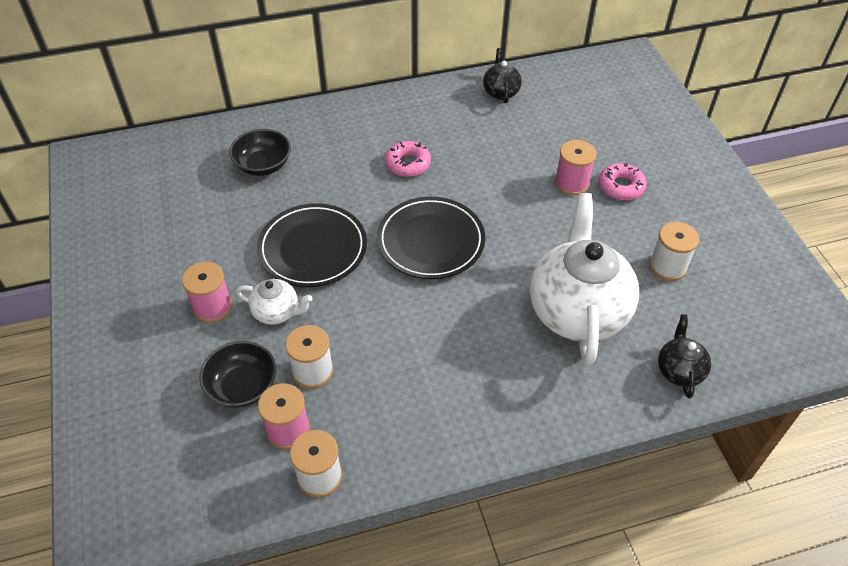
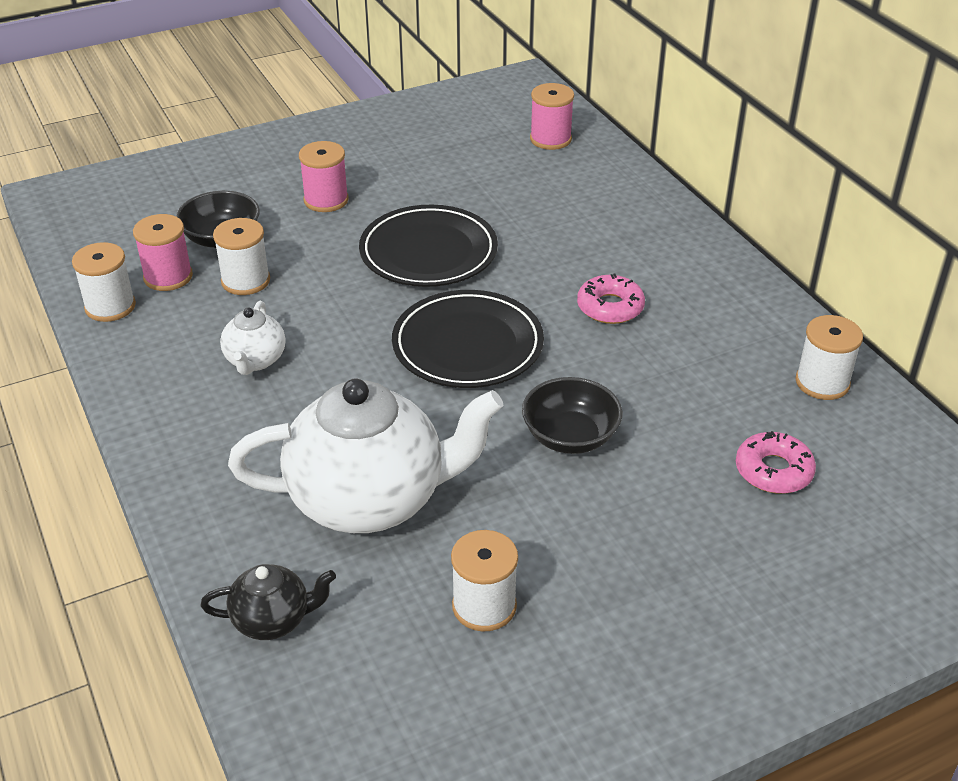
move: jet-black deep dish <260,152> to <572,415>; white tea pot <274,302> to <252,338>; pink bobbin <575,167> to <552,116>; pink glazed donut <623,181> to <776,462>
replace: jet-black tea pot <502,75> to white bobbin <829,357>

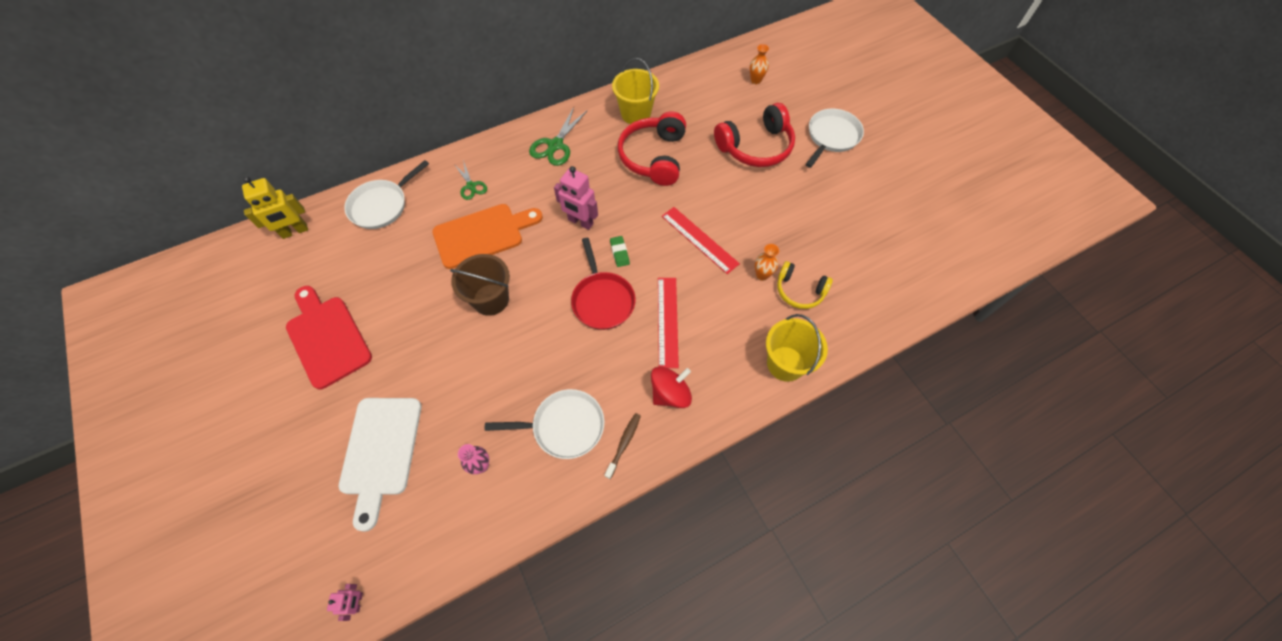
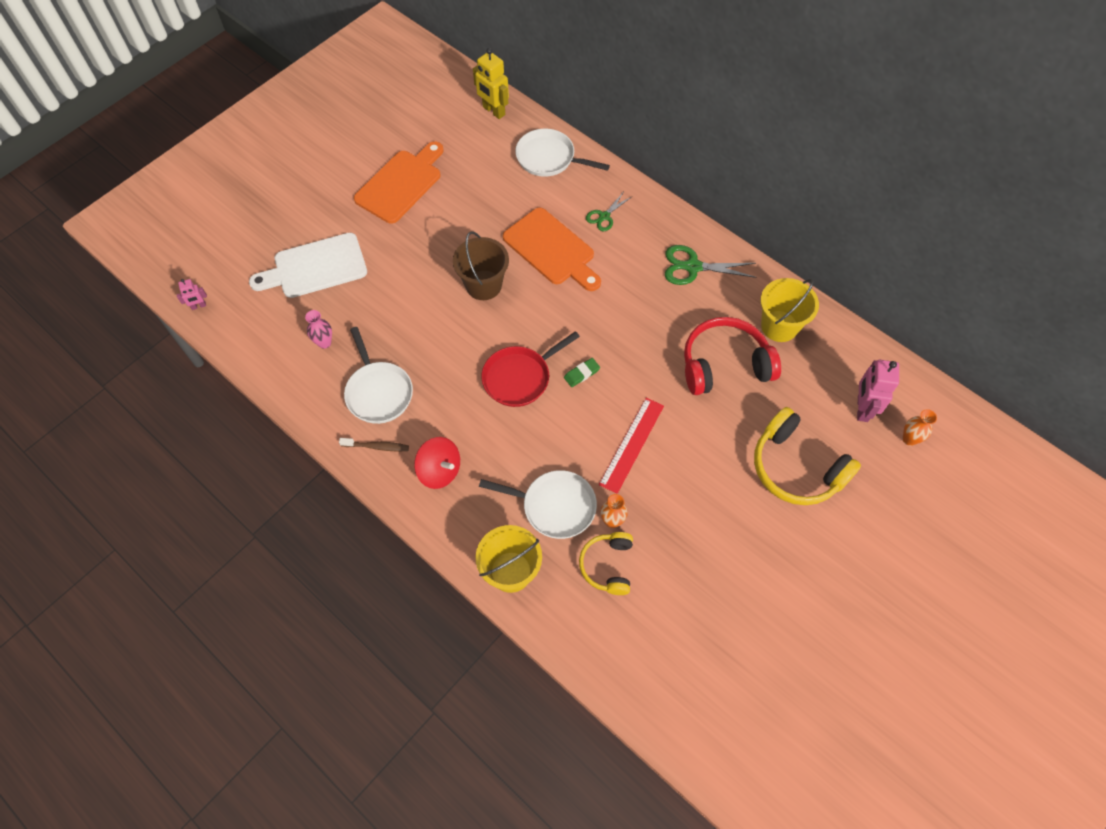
delete: red measuring stick <668,323>
move: pink robot figure <576,198> to <878,391>; white skillet <835,138> to <538,504>
recolor: red bread board <329,337> to orange bread board <399,182>; red headphones <754,135> to golden headphones <807,456>

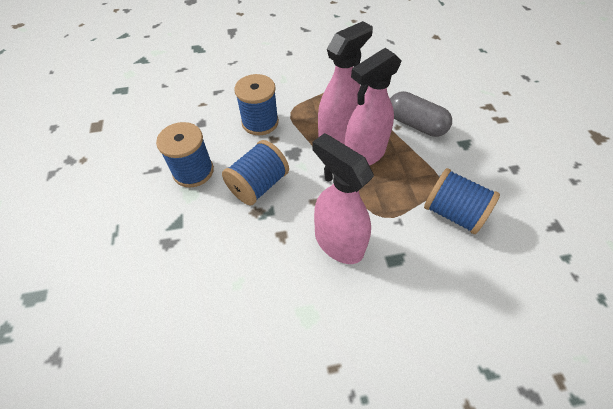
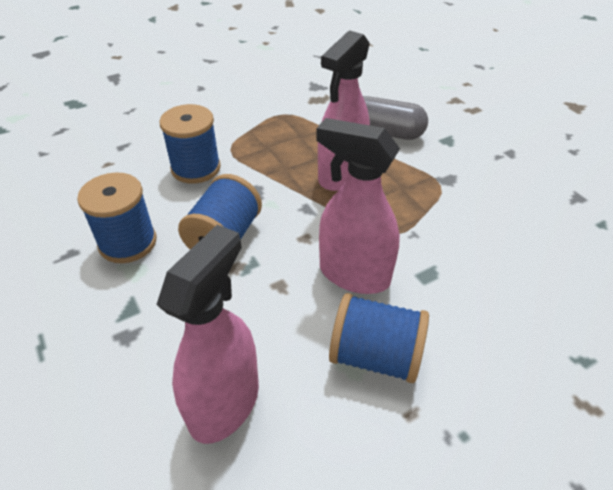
move: pink spray bottle <345,82> to <207,334>; cobalt bobbin <462,201> to <379,338>

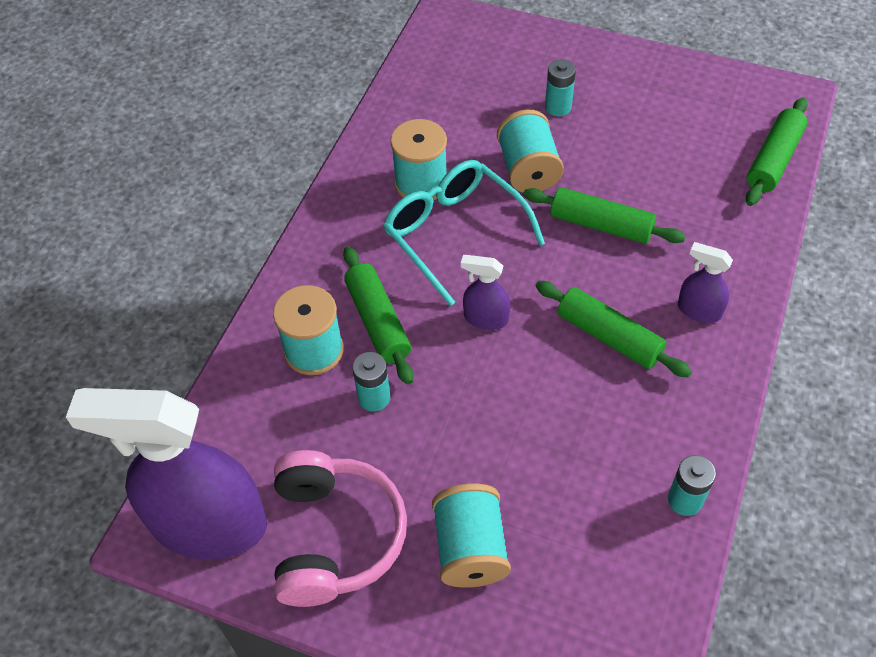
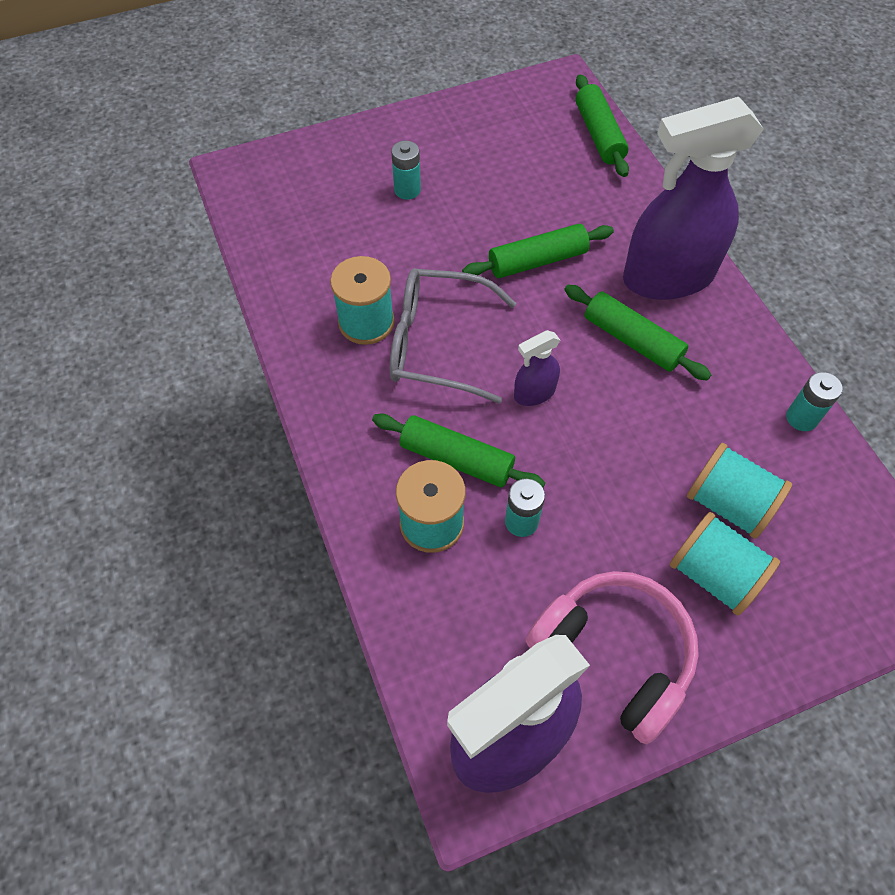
move: turquoise bobbin <530,151> to <739,491>
recolor: turquoise glasses <464,233> to gray glasses <453,336>
rotate: leaf-green dough roller <613,329> = <637,333> 45 degrees clockwise
resize: royal purple spray bottle <705,282> = <693,198> x2.31

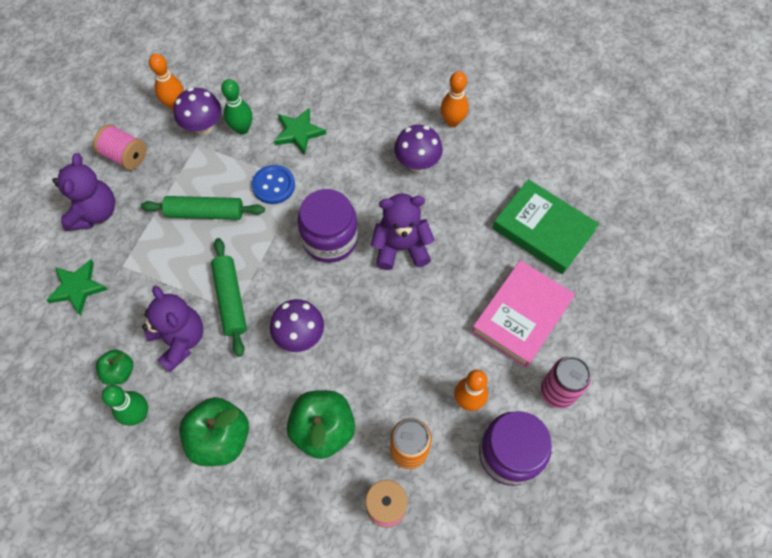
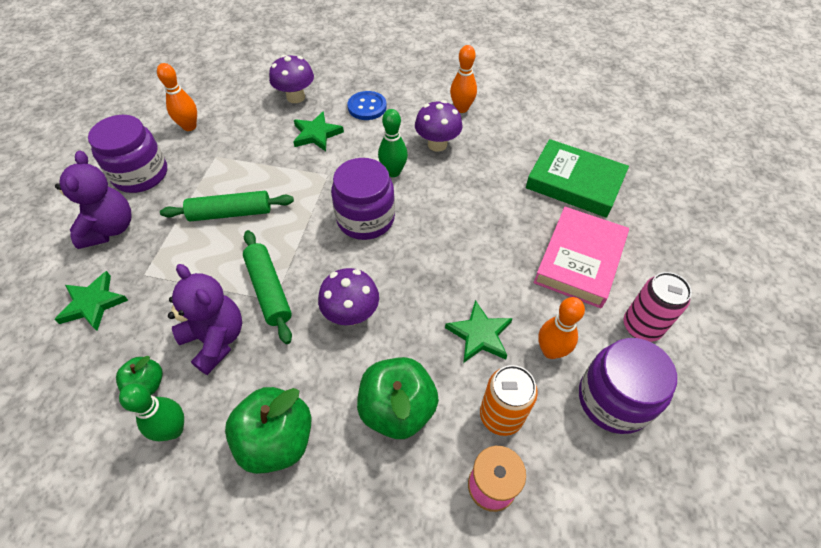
delete: royal purple stuffed bear <403,231>
insert: leaf-green star shape <479,331>
move: royal purple mushroom <197,111> to <291,79>; leaf-green tenpin <236,107> to <393,143>; cobalt shirt button <273,184> to <367,105>
replace: pink bobbin <120,147> to royal purple preserve jar <127,154>

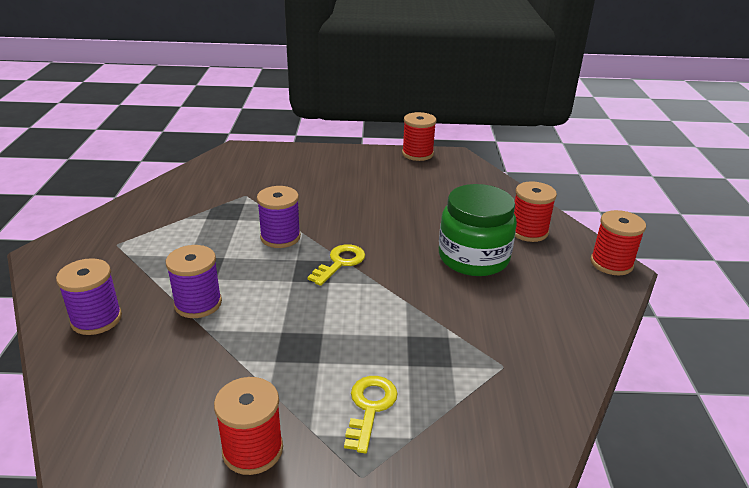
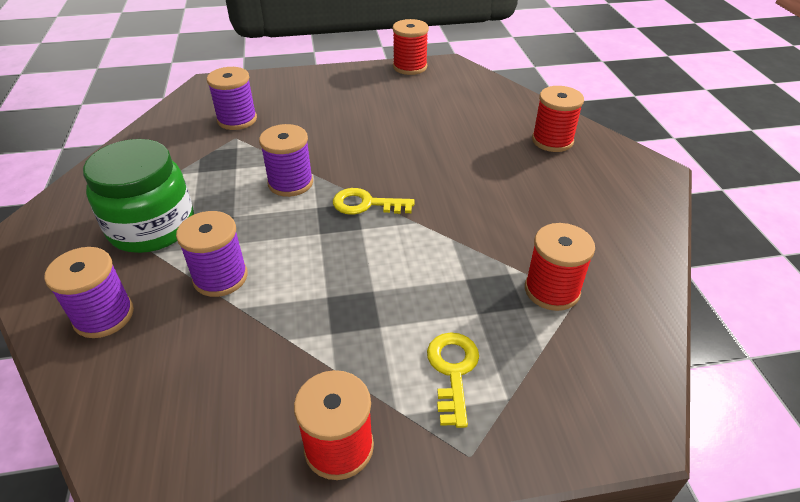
insert: royal purple bobbin <232,98>
move: leaf-green preserve jar <478,230> to <138,196>; red bobbin <618,242> to <560,267>
rotate: golden key <336,265> = <374,201> 105 degrees counterclockwise

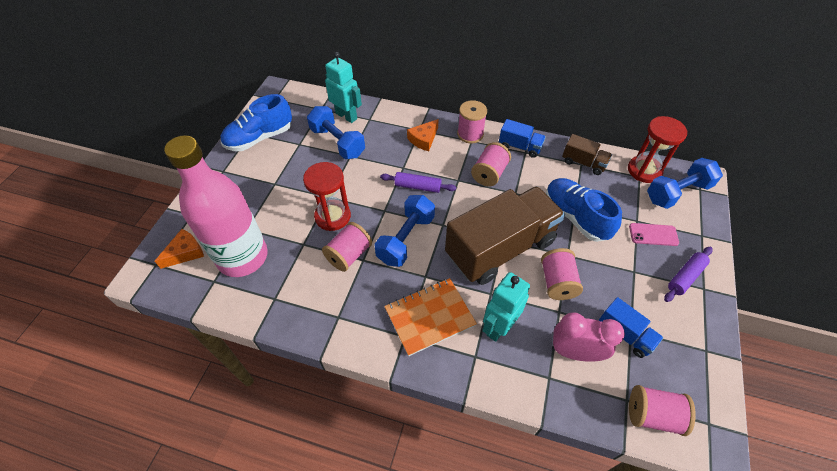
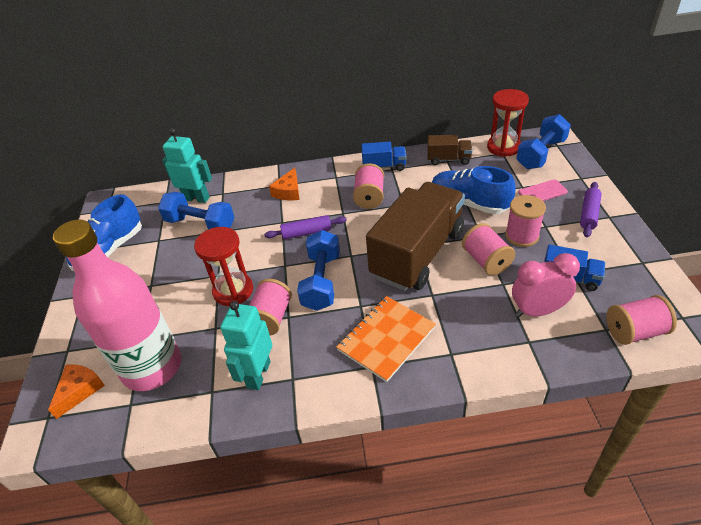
move: pink bobbin <472,121> to <525,221>; turquoise robot figure <506,307> to <246,345>

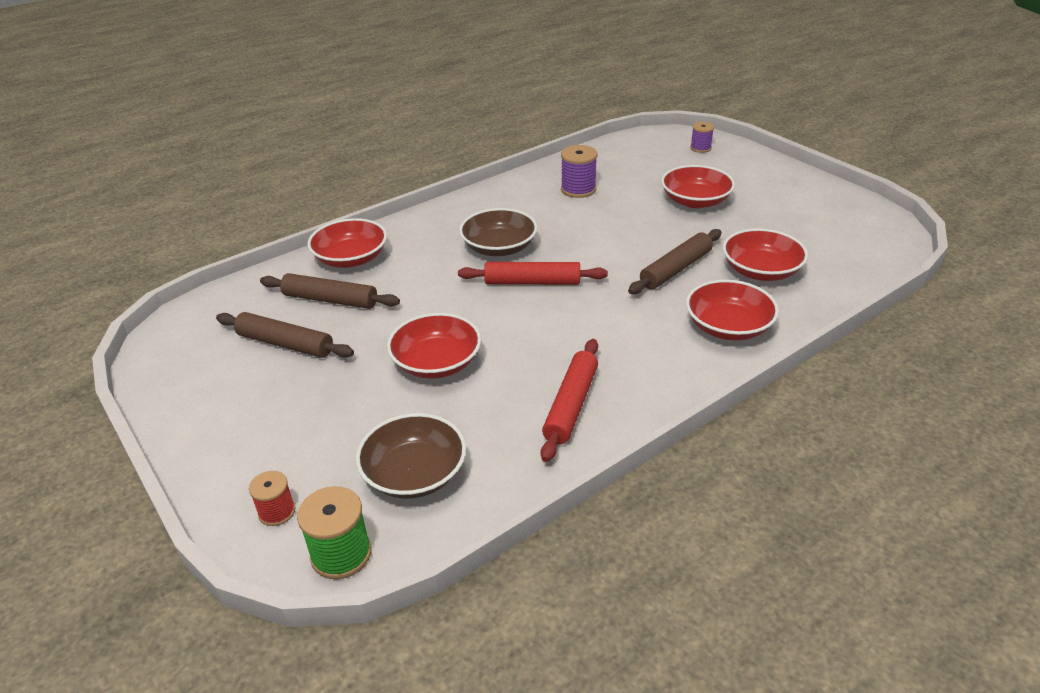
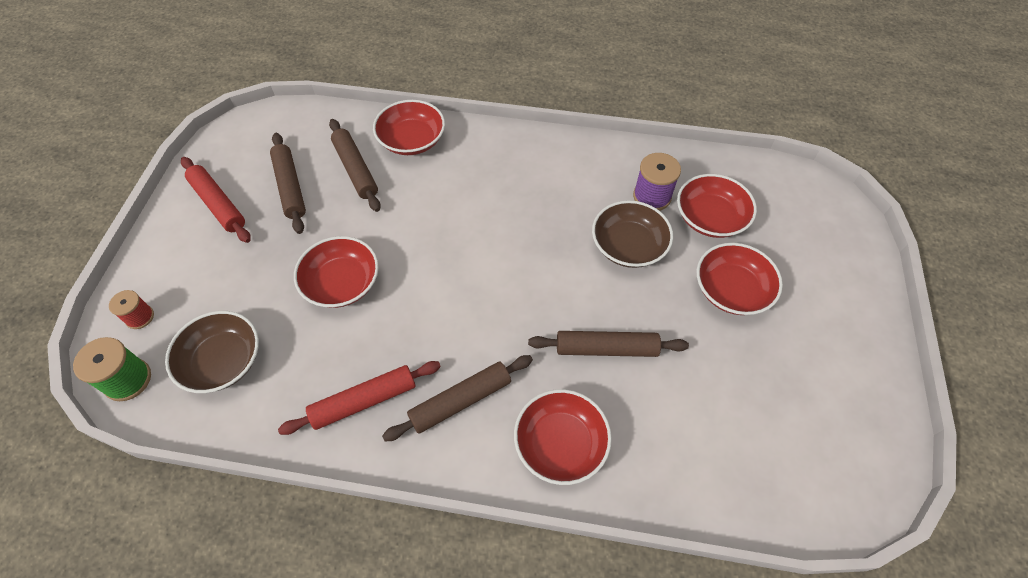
delete: royal purple bobbin <702,137>
insert: russet dough roller <457,398>
move: red dough roller <533,273> to <216,200>; russet deep dish <498,232> to <632,234>; red deep dish <765,255> to <717,206>

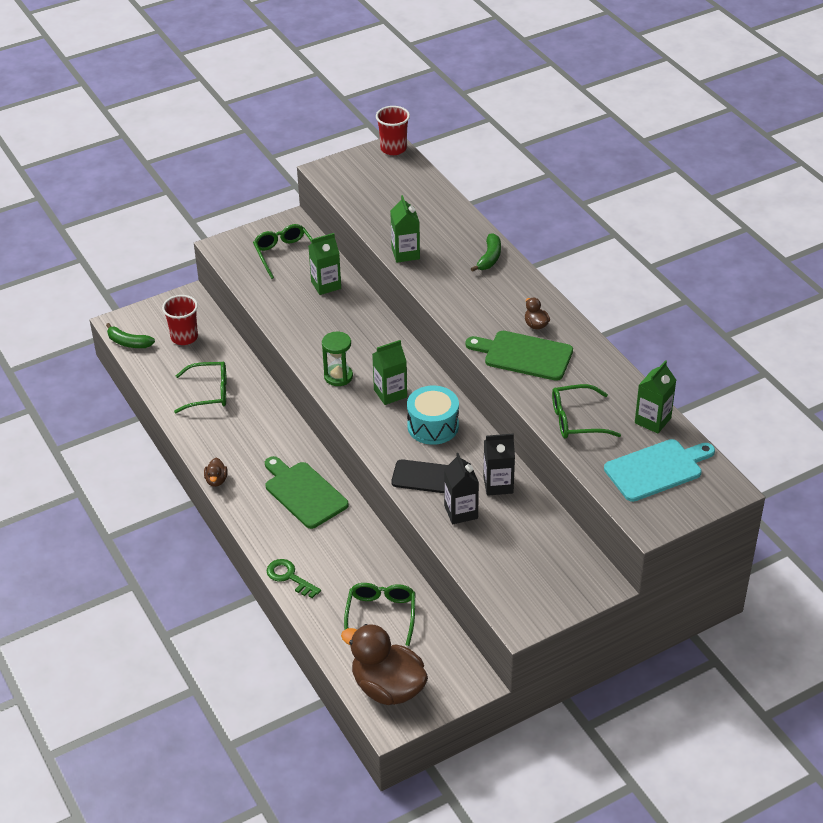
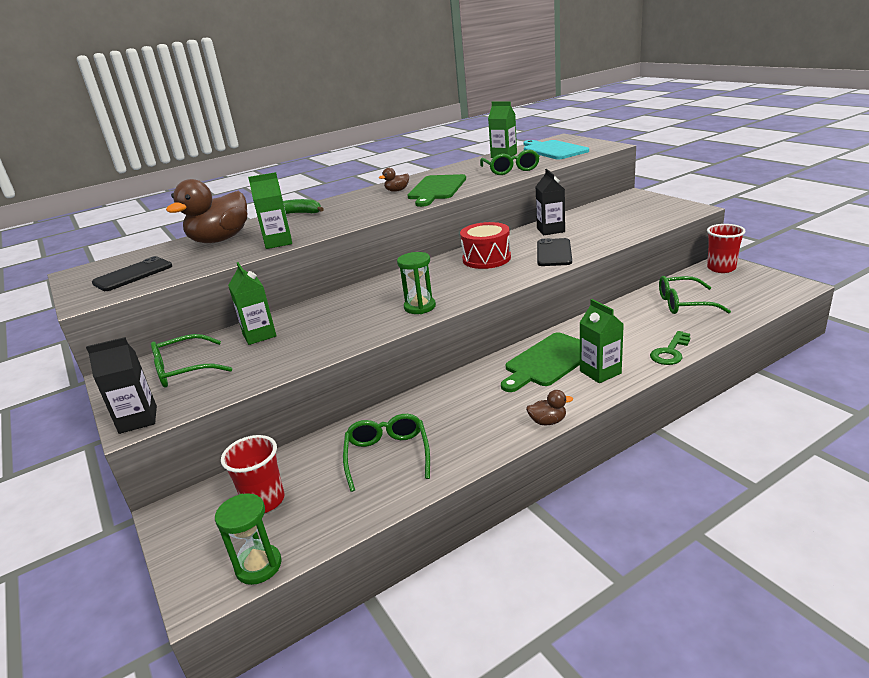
insert: jet-black phone <132,273>
move: russet rubber duck <384,664> to <207,211>; leaf-green juice carton <389,372> to <602,341>; red tumbler <393,130> to <726,248>; jet-black juice carton <461,488> to <121,385>
replace: leaf-green banana <130,335> to leaf-green hourglass <248,539>
recolor: turquoise drum <433,415> to red drum <485,245>

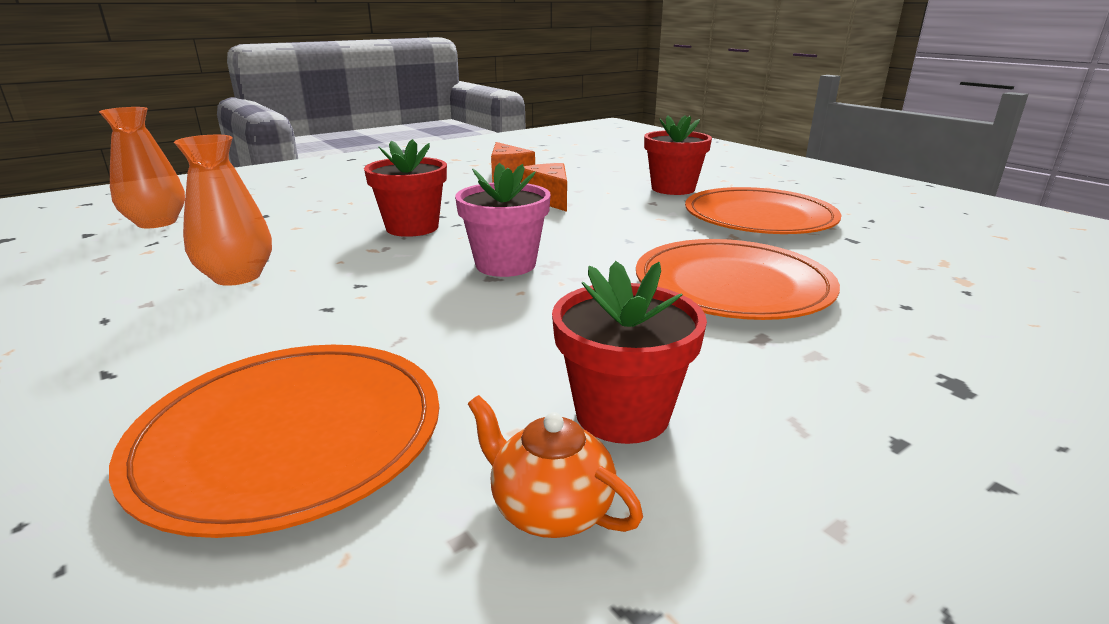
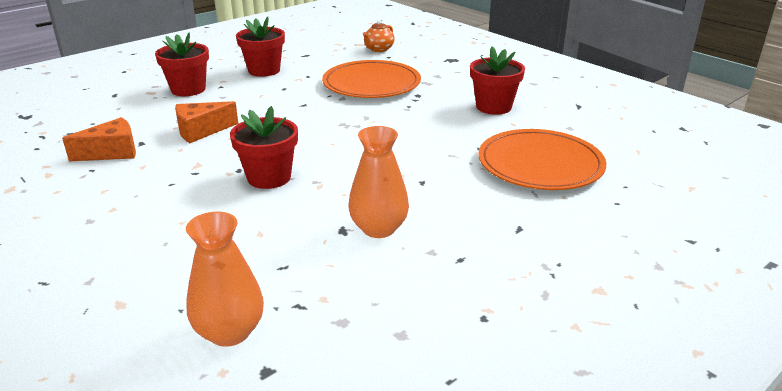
delete: pink flower pot <503,220>
move: orange tea pot <555,466> to <378,36>
replace: orange plate <763,210> to red flower pot <260,47>

